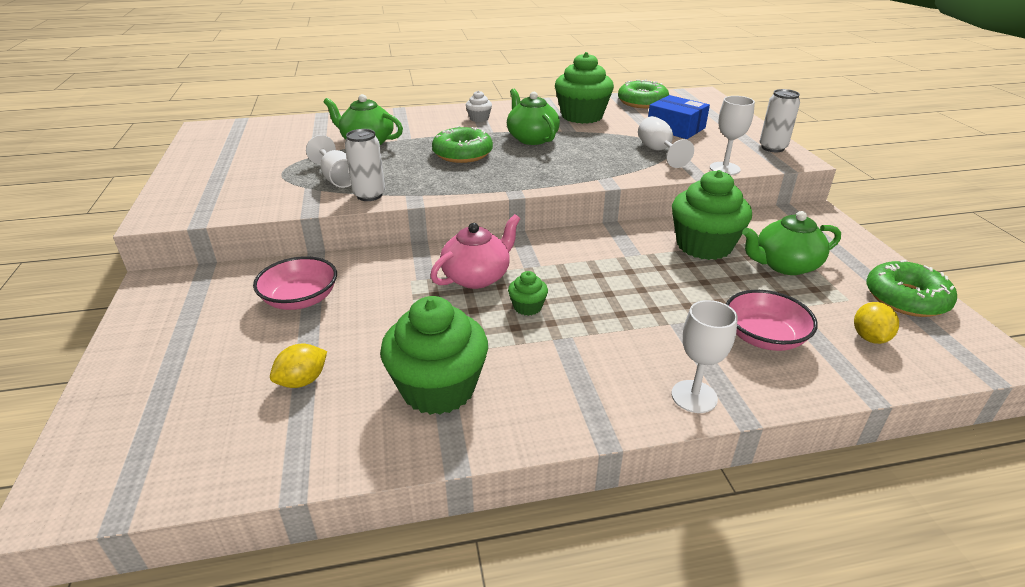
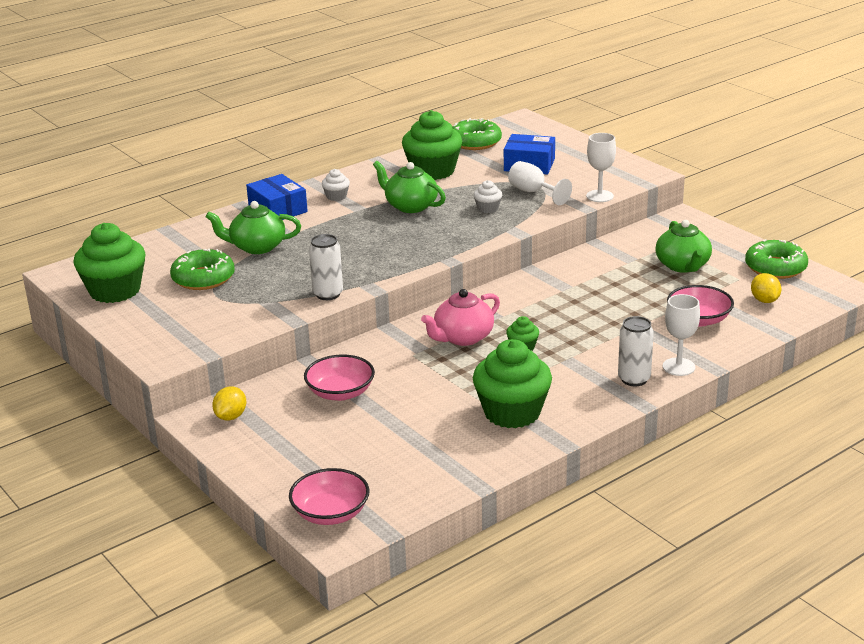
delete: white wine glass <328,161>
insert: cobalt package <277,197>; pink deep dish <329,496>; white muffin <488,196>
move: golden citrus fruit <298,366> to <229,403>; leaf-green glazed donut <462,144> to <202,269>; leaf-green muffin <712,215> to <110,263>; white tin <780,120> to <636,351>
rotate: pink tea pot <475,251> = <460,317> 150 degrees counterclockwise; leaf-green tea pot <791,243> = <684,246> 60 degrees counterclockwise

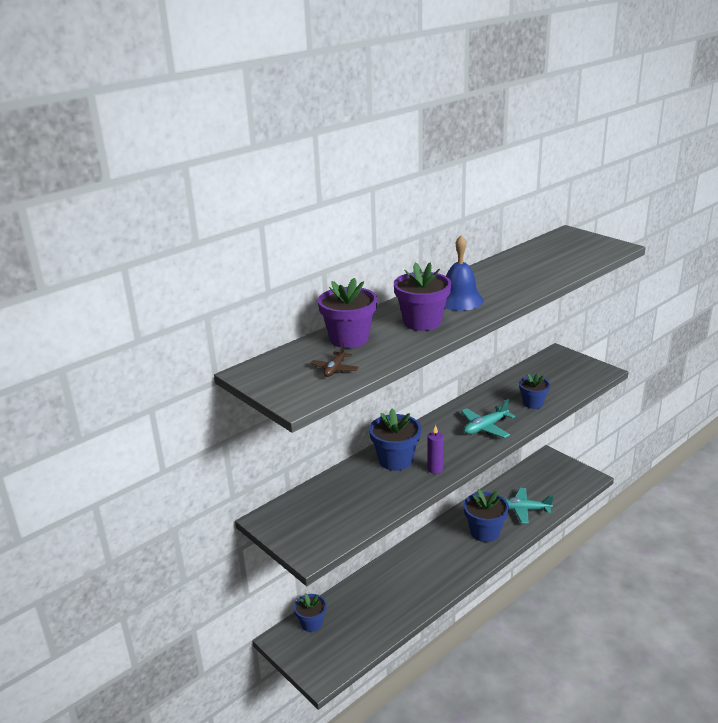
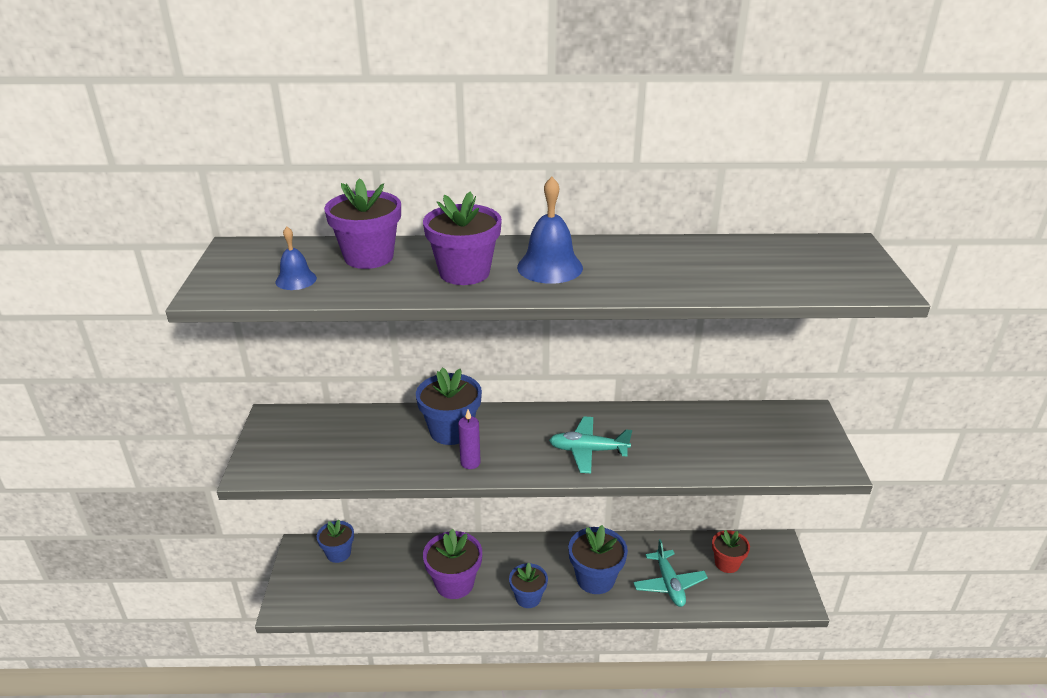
insert: royal purple flower pot <452,564>; red flower pot <731,551>
move: cobalt flower pot <534,391> to <528,585>
replace: russet toy plane <334,360> to cobalt bell <296,258>
rotate: turquoise toy plane <529,506> = <670,573> 150 degrees counterclockwise

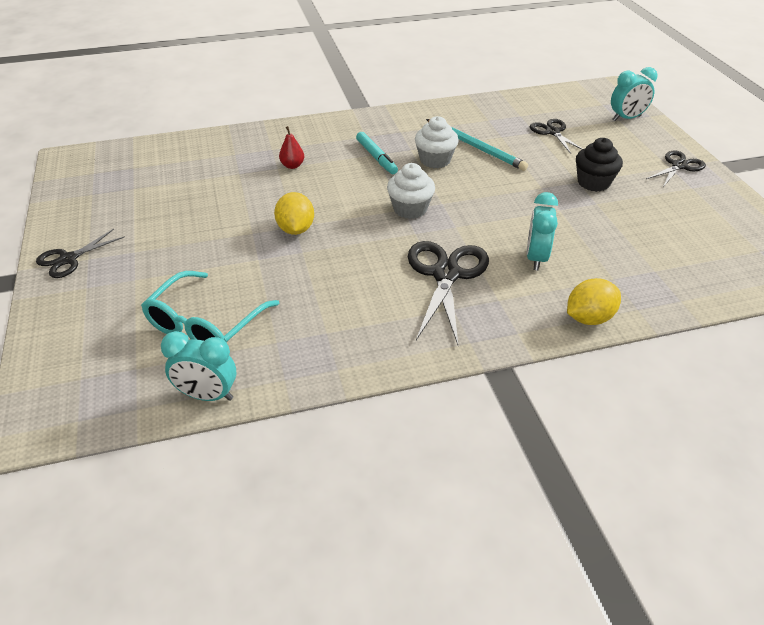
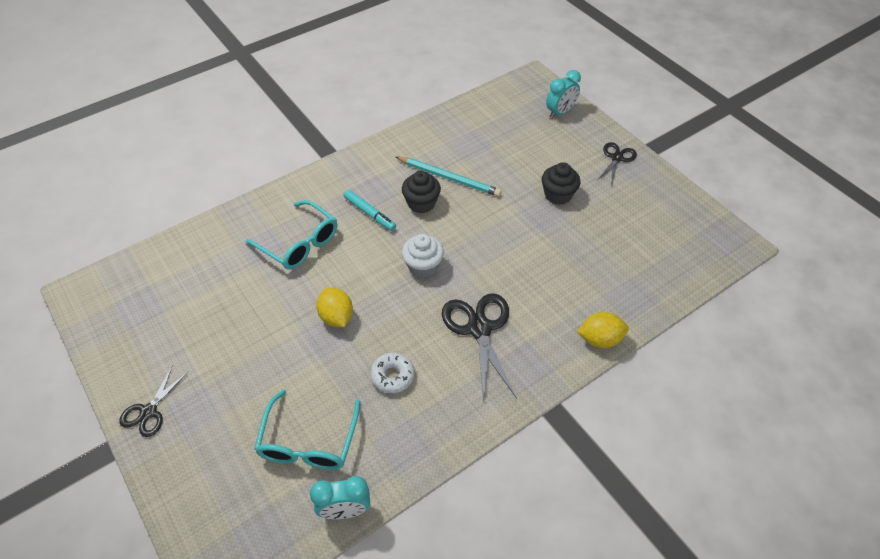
delete: turquoise alarm clock <542,231>; jet-black scissors <556,136>
insert: white glazed donut <392,373>
replace: red pear fruit <291,147> to turquoise glasses <291,235>
recolor: white muffin <437,142> to jet-black muffin <421,192>
rotate: golden citrus fruit <594,301> = <603,330> 45 degrees clockwise

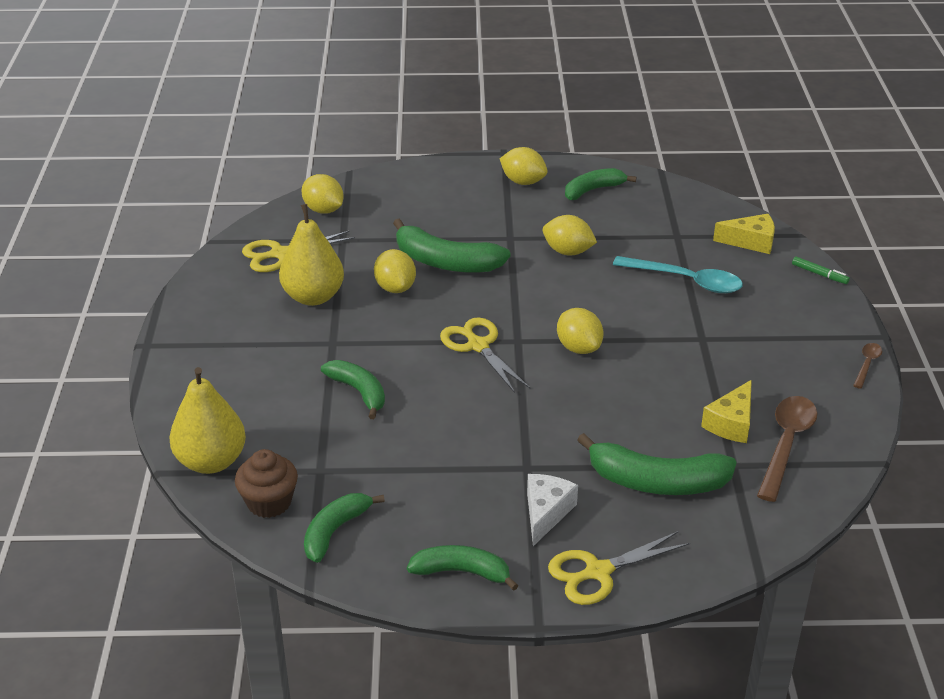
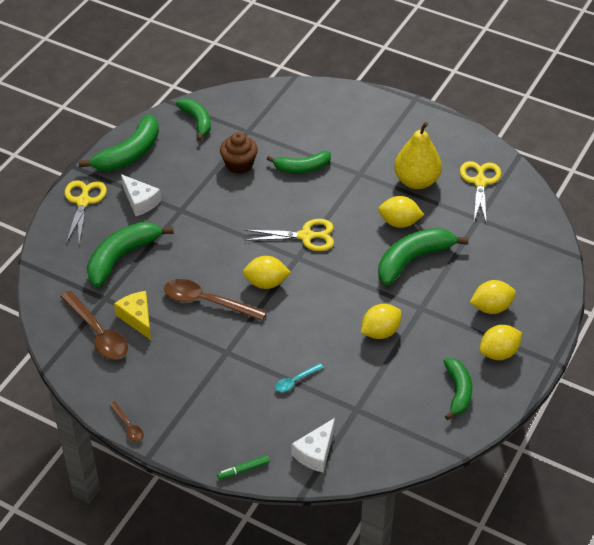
delete: golden pear fruit <207,420>
insert: russet teaspoon <215,300>
move: russet muffin <266,483> to <239,153>; golden citrus fruit <323,194> to <493,297>
recolor: golden piece of cheese <744,234> to white piece of cheese <313,445>
resize: leaf-green banana <462,568> = <119,143> x1.53; turquoise teaspoon <678,274> = <299,377> x0.50

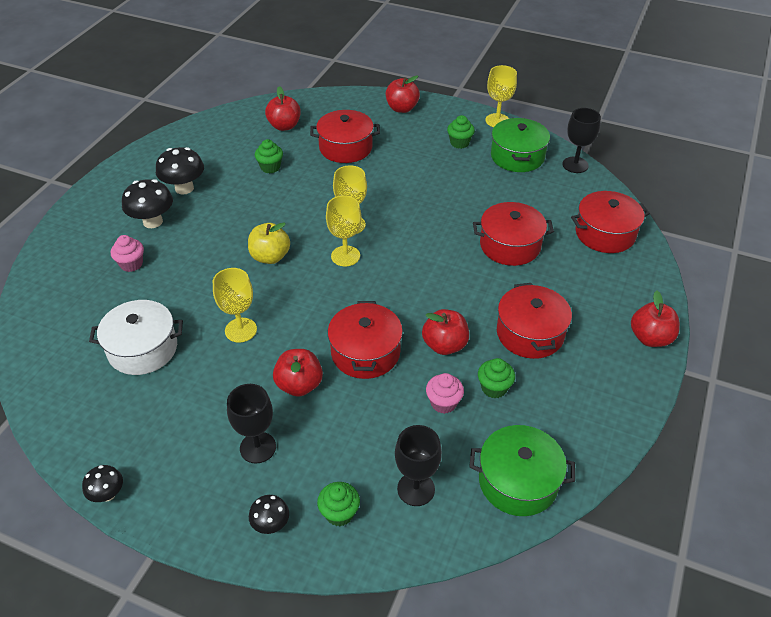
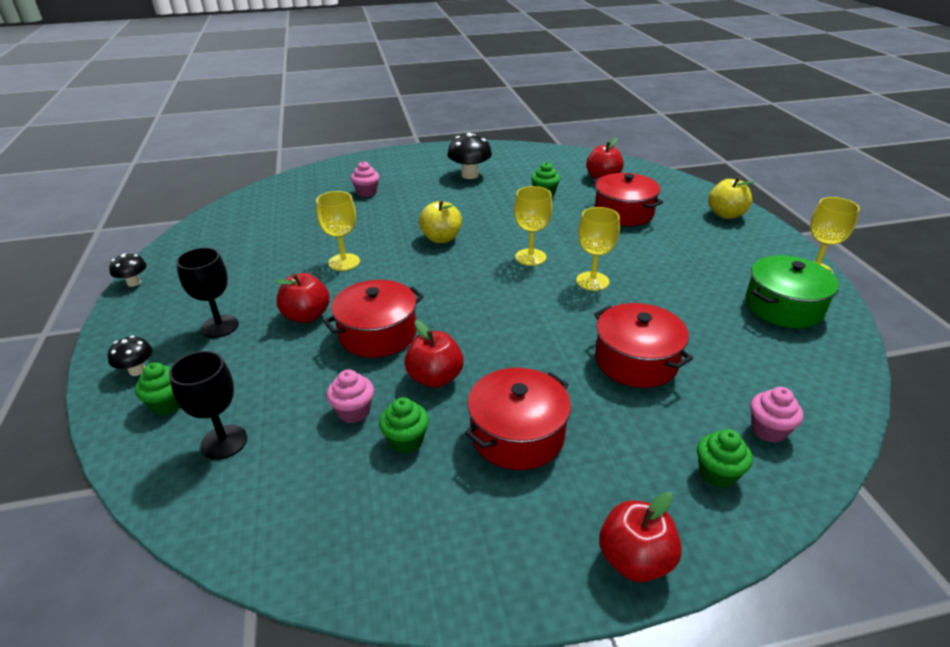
delete: white stockpot <136,337>; jet-black mushroom <147,203>; leaf-green stockpot <522,470>; jet-black wine glass <581,140>
move: golden wine glass <344,231> to <598,249>; leaf-green muffin <461,132> to <724,458>
replace: red stockpot <610,222> to pink muffin <776,415>
recolor: red toy apple <403,94> to golden toy apple <731,198>

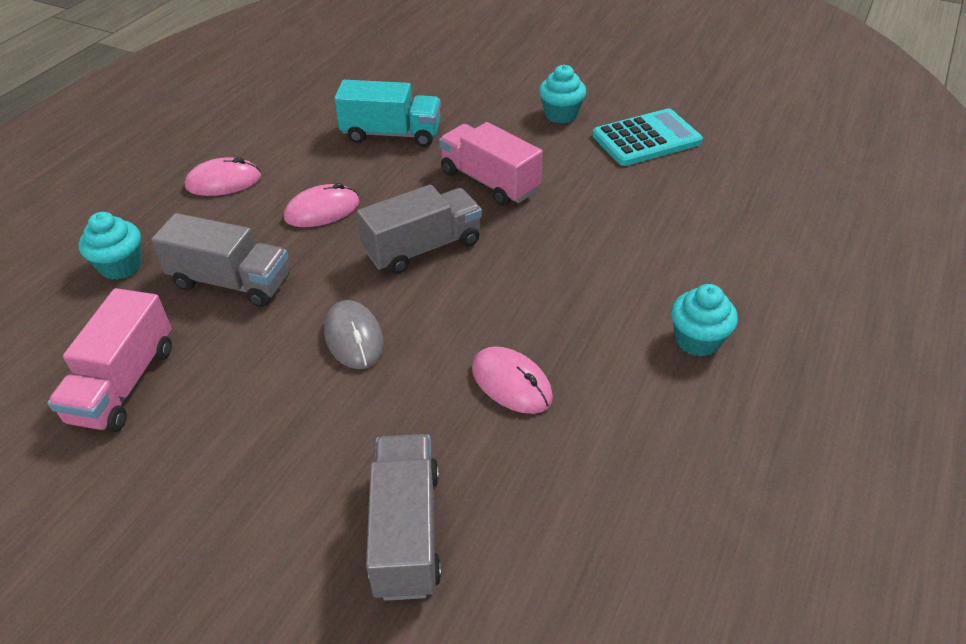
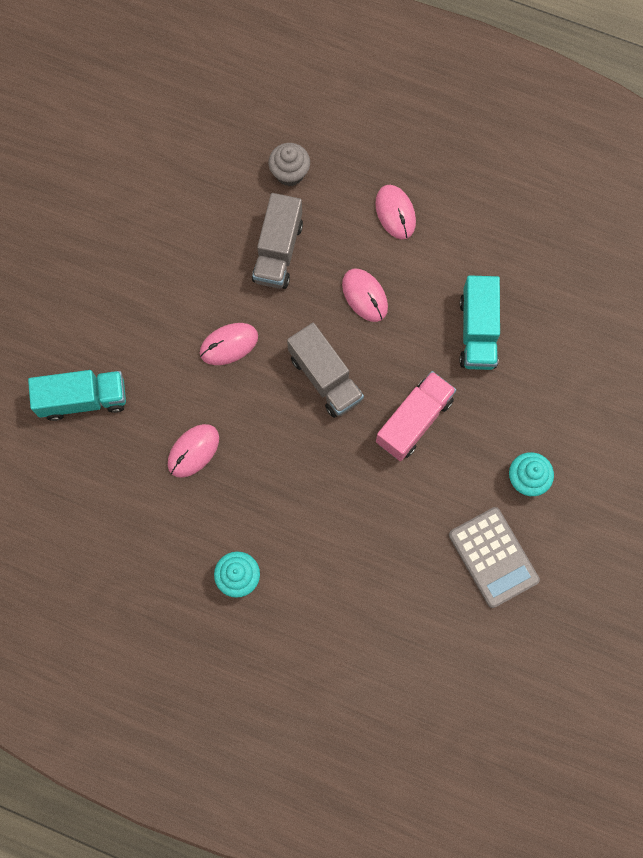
delete: pink toy truck <110,360>
recolor: turquoise muffin <110,246> to gray muffin <289,164>; gray computer mouse <354,334> to pink computer mouse <229,344>; gray toy truck <403,517> to turquoise toy truck <77,395>; turquoise calculator <647,137> to gray calculator <494,557>

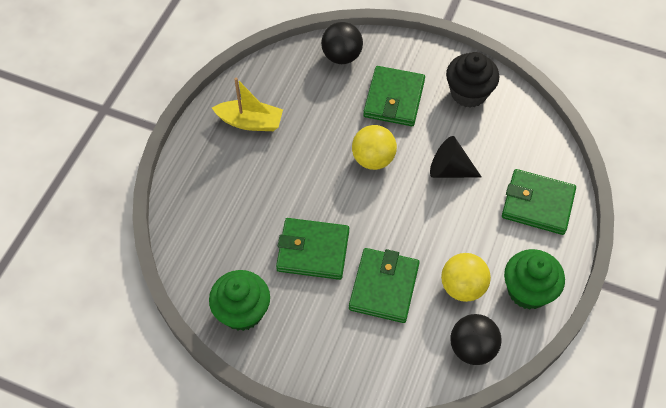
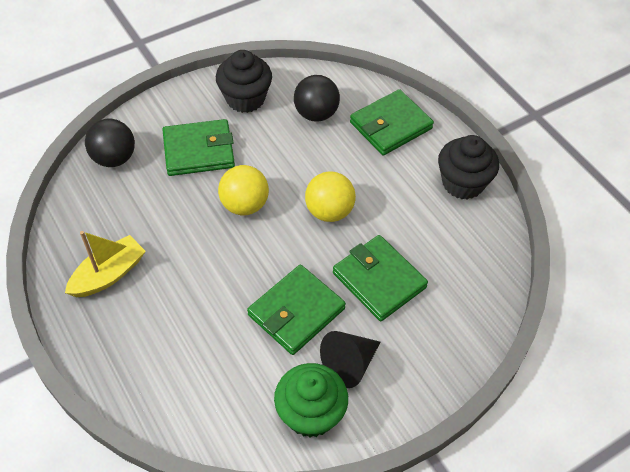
move: jet-black cone <456,157> to <350,359>; golden play ball <466,277> to <330,196>; jet-black play ball <476,339> to <317,98>
recolor: leaf-green muffin <534,279> to jet-black muffin <468,167>
rotate: leaf-green billfold <394,96> = <198,147> 60 degrees counterclockwise

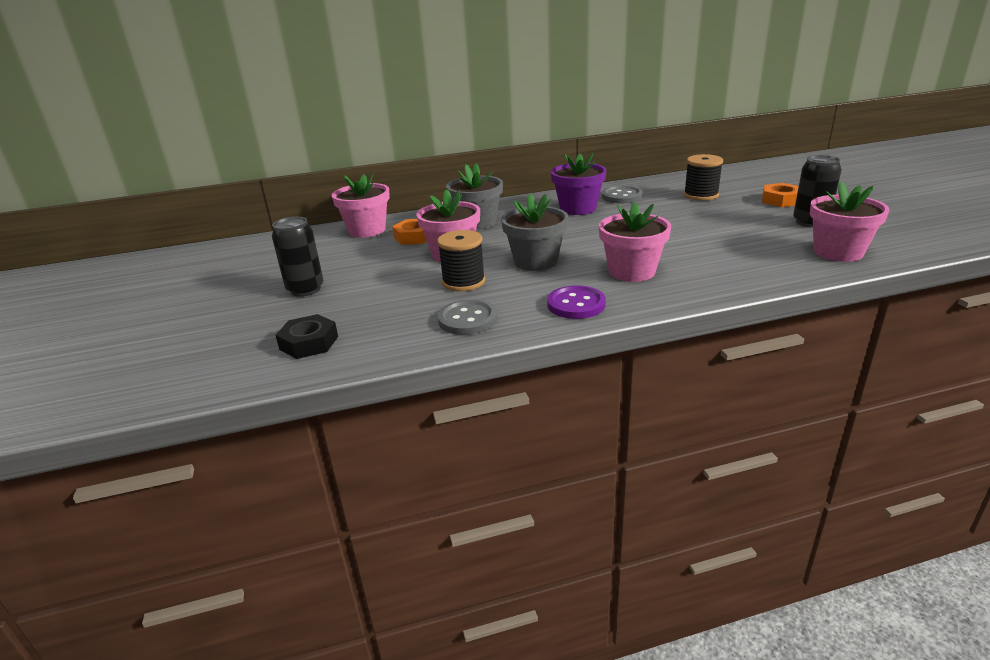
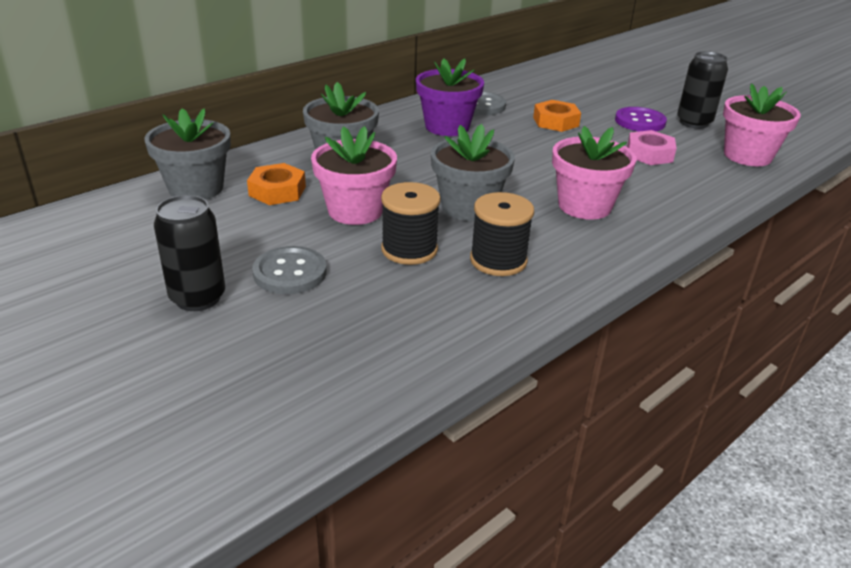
delete: jet-black hex nut <306,336>
insert: pink hex nut <652,147>
move: gray shirt button <467,317> to <289,270>; royal purple shirt button <576,302> to <641,119>; jet-black bobbin <703,177> to <502,234>; orange hex nut <780,195> to <557,116>
recolor: pink flower pot <361,206> to gray flower pot <188,154>

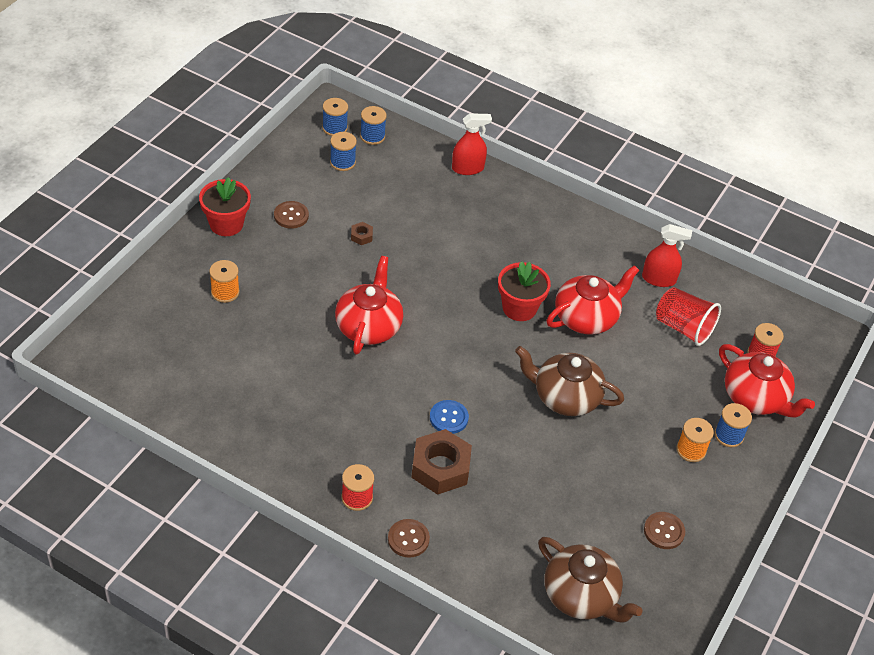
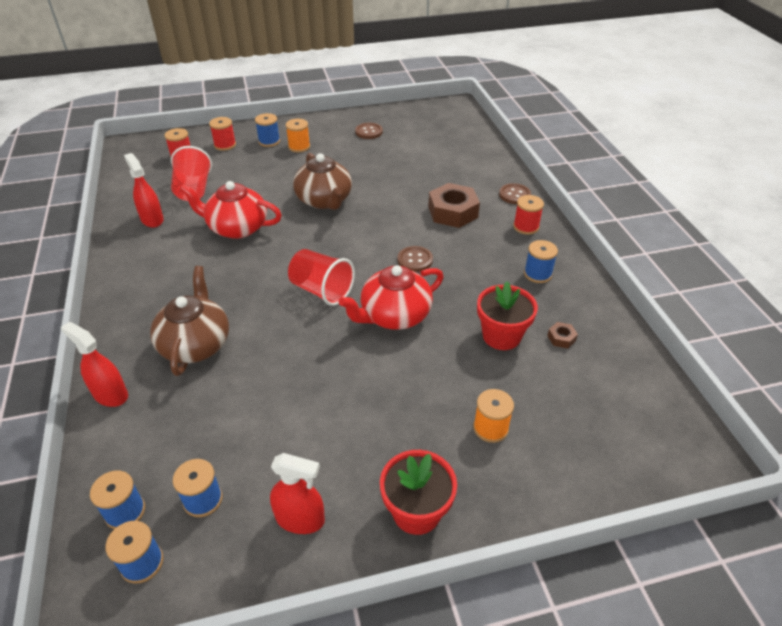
delete: cobalt shirt button <449,417>
insert: red spray bottle <297,493>; red tumbler <321,277>; cobalt bobbin <541,261>
move: russet shirt button <291,215> to <415,259>; russet hex nut <362,233> to <562,335>; red flower pot <524,291> to <507,315>; russet tea pot <590,579> to <189,321>
replace: red tea pot <767,381> to red bobbin <222,134>

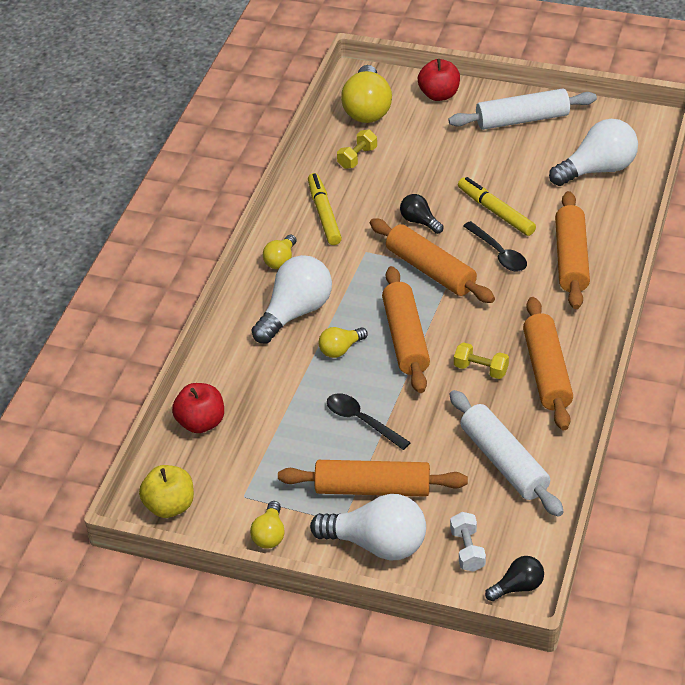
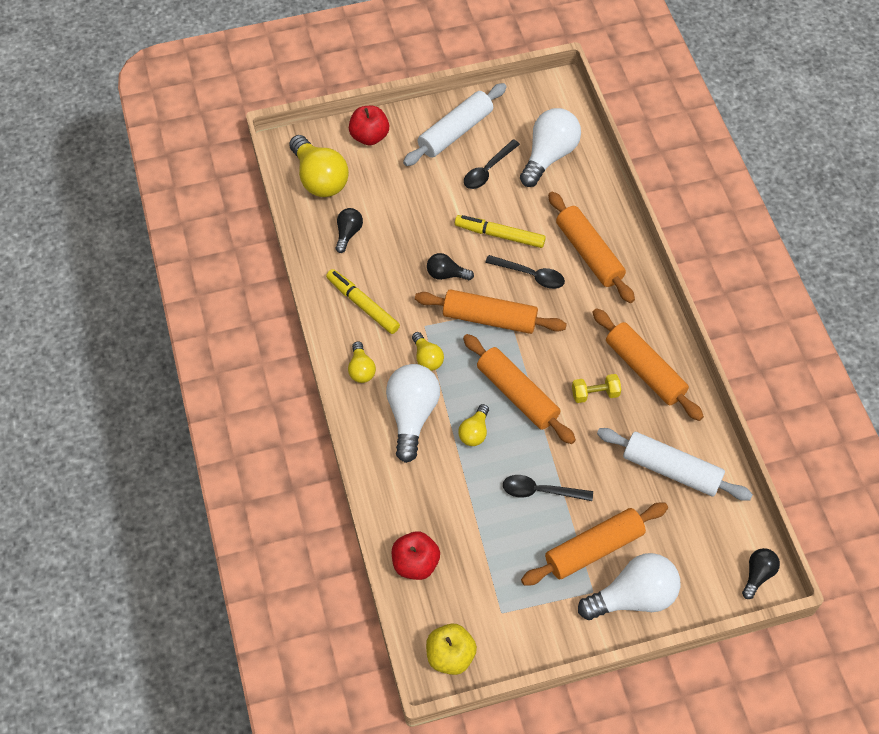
delete: white hand weight <468,542>
insert: jet-black teaspoon <492,164>
move: golden lightbulb <267,525> to <428,351>
replace: golden hand weight <357,149> to jet-black lightbulb <349,230>

